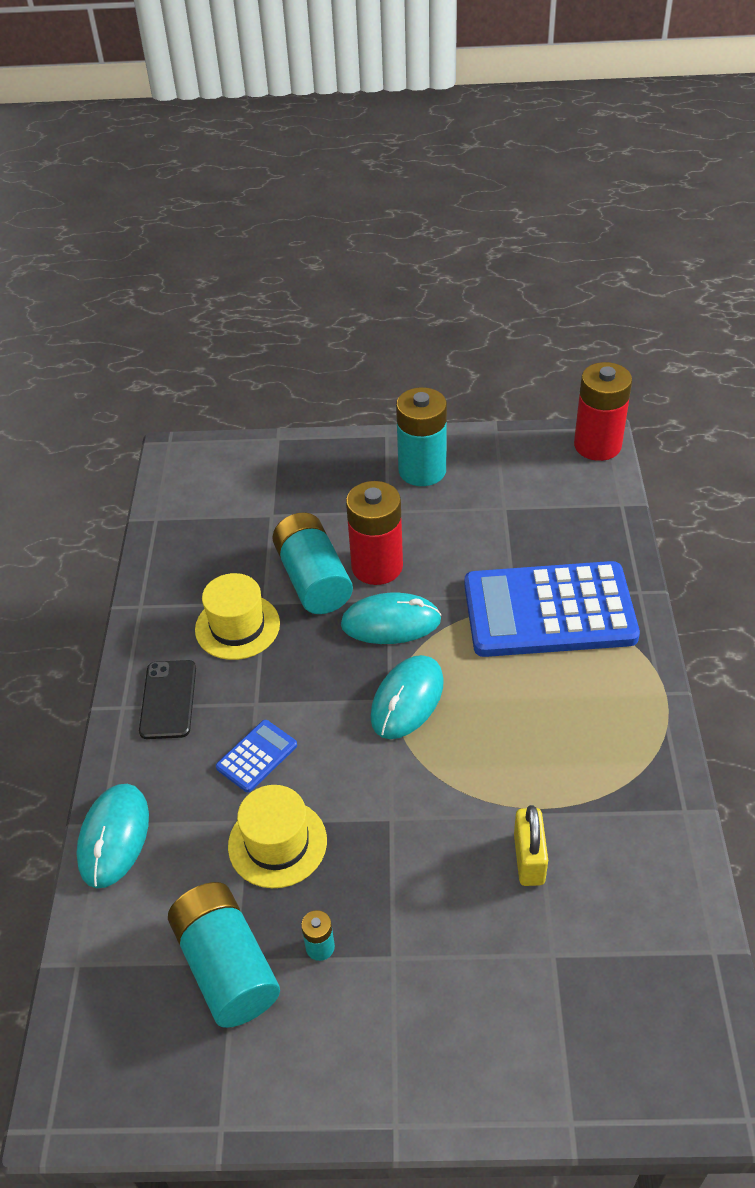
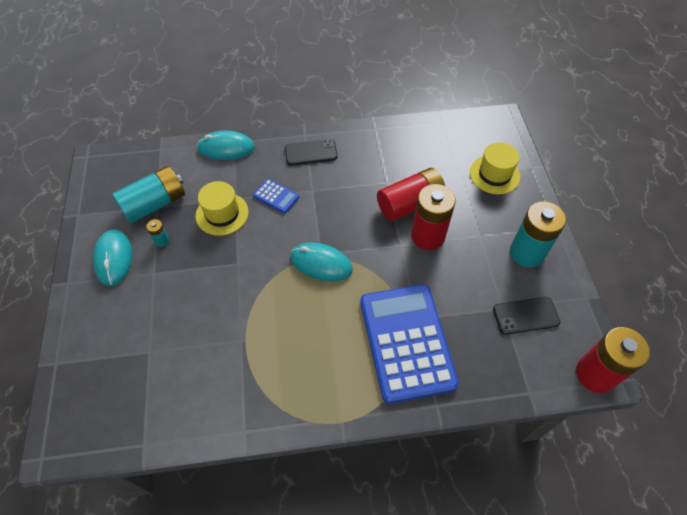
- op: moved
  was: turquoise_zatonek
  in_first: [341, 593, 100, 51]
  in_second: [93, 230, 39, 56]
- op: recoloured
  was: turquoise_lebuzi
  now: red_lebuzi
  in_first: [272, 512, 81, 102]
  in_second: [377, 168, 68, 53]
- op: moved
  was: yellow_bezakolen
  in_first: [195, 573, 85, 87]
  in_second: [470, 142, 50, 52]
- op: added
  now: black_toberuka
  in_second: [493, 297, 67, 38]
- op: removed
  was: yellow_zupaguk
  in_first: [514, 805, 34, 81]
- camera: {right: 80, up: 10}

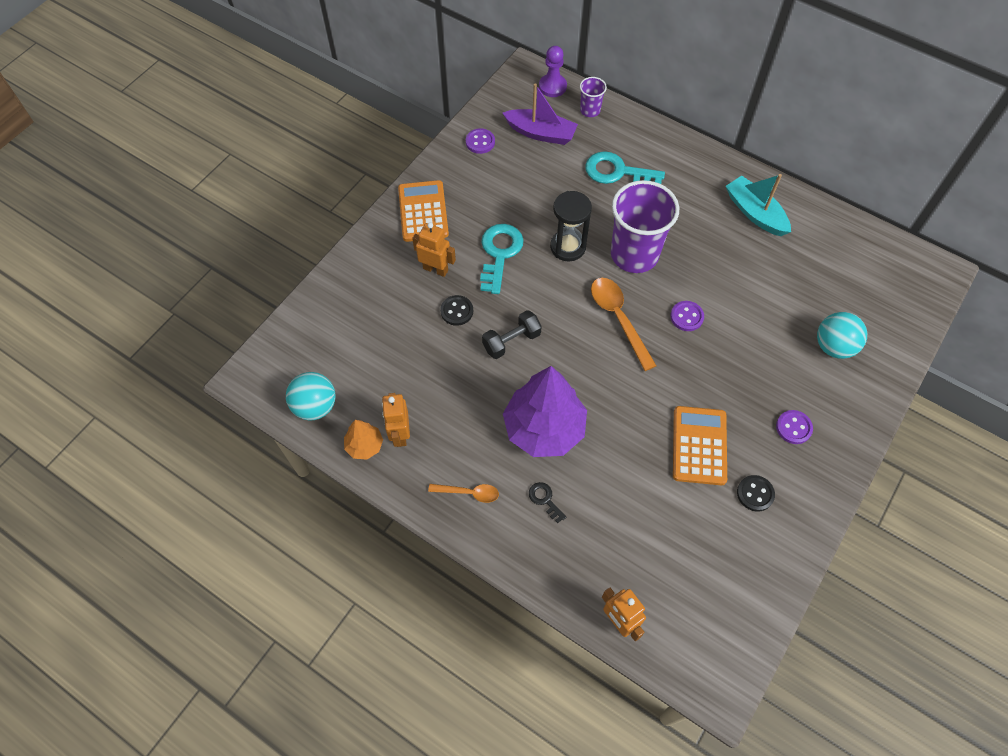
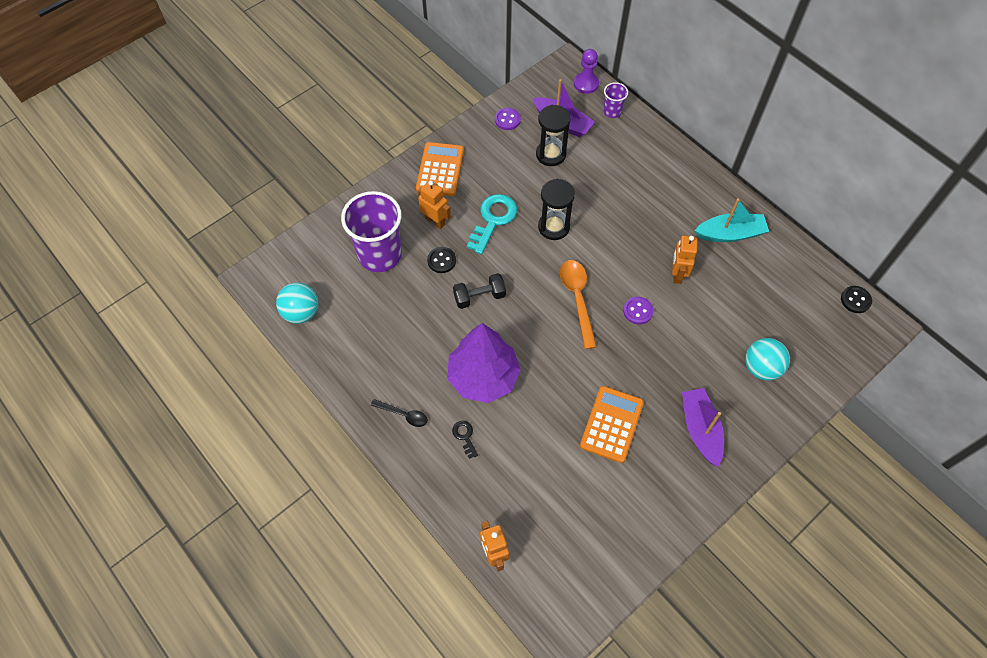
- op: moved
  was: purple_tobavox
  in_first: [611, 180, 68, 93]
  in_second: [341, 191, 61, 81]
- op: recoloured
  was: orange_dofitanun
  now: black_dofitanun
  in_first: [428, 484, 71, 19]
  in_second: [371, 399, 57, 28]
- op: added
  now: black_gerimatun
  in_second: [536, 105, 35, 61]
- op: moved
  was: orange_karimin
  in_first: [382, 393, 28, 54]
  in_second: [672, 236, 26, 48]
- op: replaced
  was: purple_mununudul
  now: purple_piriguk
  in_first: [776, 410, 37, 34]
  in_second: [682, 388, 42, 79]
- op: turned
  was: turquoise_piriguk
  in_first: [726, 174, 65, 62]
  in_second: [695, 198, 74, 44]
  clockwise: 105
- op: moved
  was: black_mununudul
  in_first: [737, 475, 38, 37]
  in_second: [841, 286, 31, 27]
- op: removed
  was: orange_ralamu
  in_first: [344, 420, 39, 40]
- op: removed
  was: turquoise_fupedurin
  in_first: [585, 151, 80, 33]
- camera: {right: 15, up: 0}

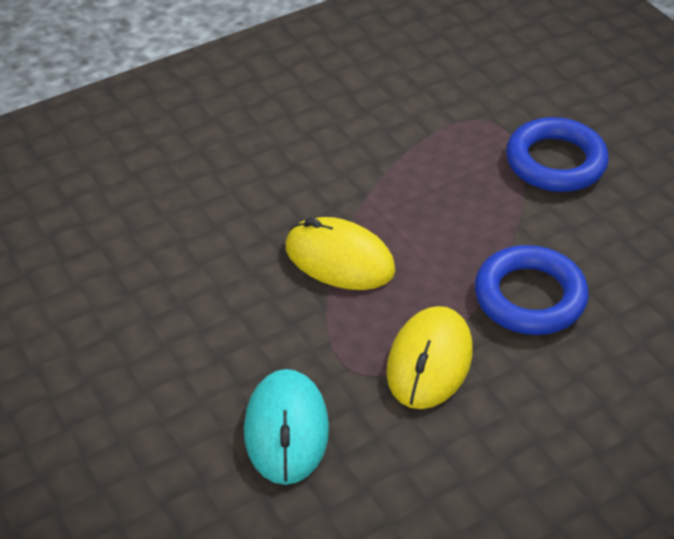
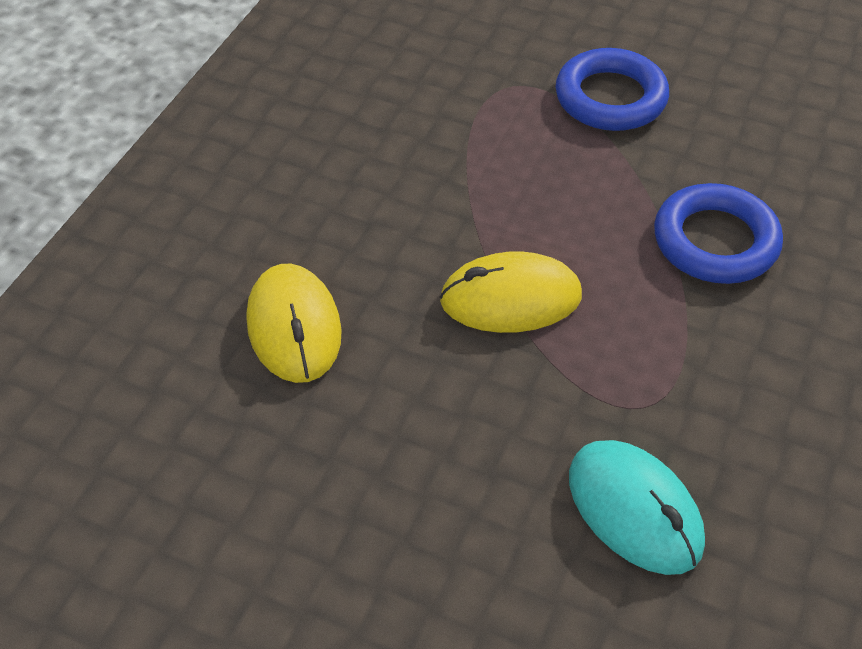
- op: moved
  was: yellow_zatonek
  in_first: [386, 306, 87, 103]
  in_second: [247, 263, 95, 120]
- camera: {right: -35, up: 5}

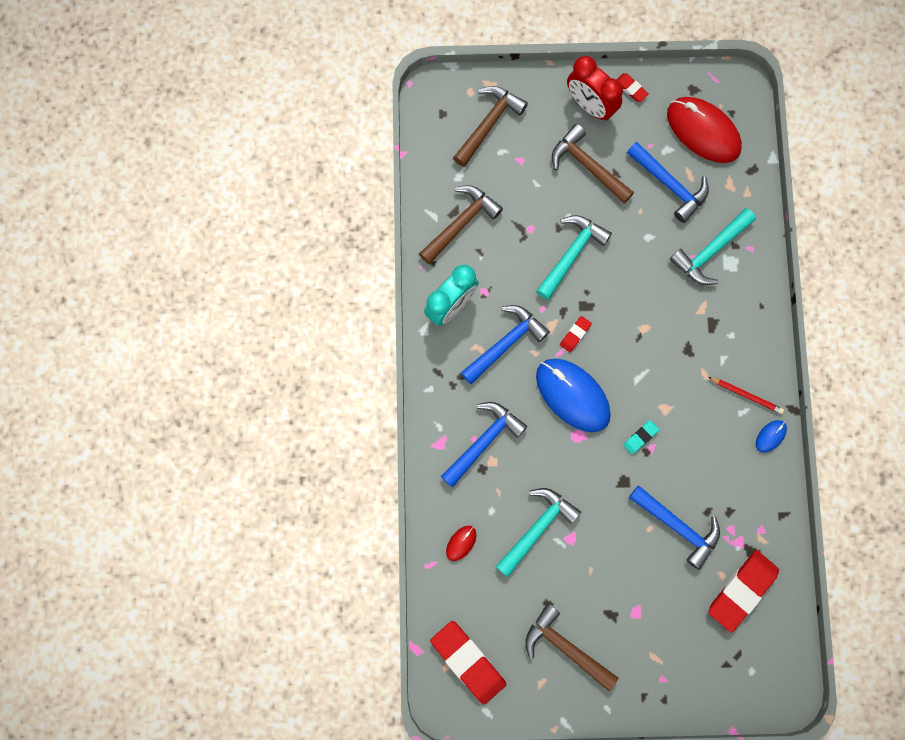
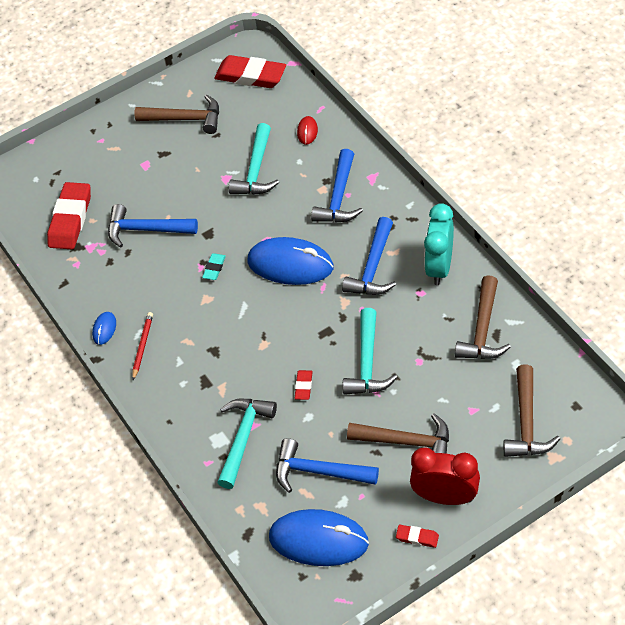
- op: turned
  was: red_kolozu
  in_first: [708, 377, 76, 37]
  in_second: [132, 312, 21, 68]
  clockwise: 105
- op: recoloured
  was: red_zatonek
  now: blue_zatonek
  in_first: [667, 97, 75, 66]
  in_second: [269, 509, 100, 57]
- op: moved
  was: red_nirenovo
  in_first: [560, 316, 32, 36]
  in_second: [295, 370, 17, 30]
- camera: {right: 155, up: -25}

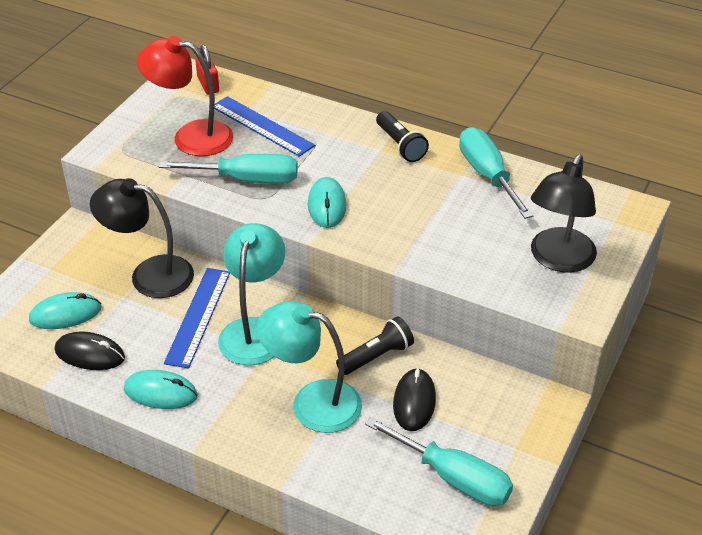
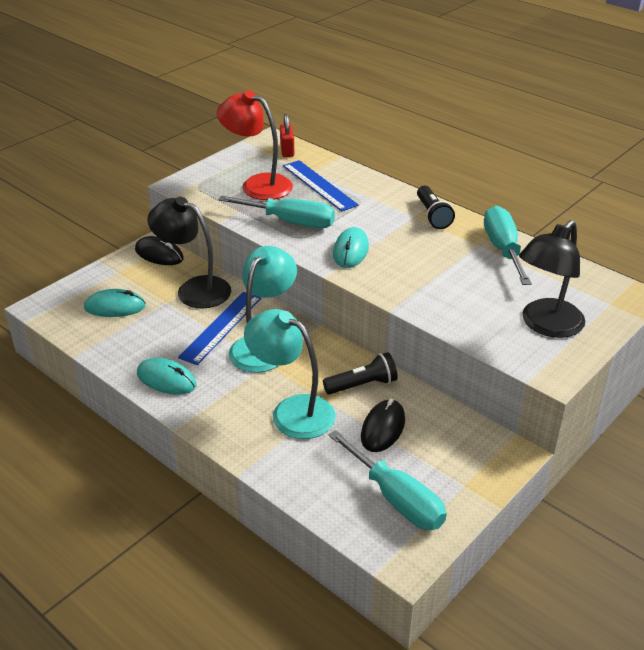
- op: moved
  was: black_zatonek
  in_first: [55, 331, 70, 39]
  in_second: [135, 236, 49, 29]
- camera: {right: 15, up: -5}

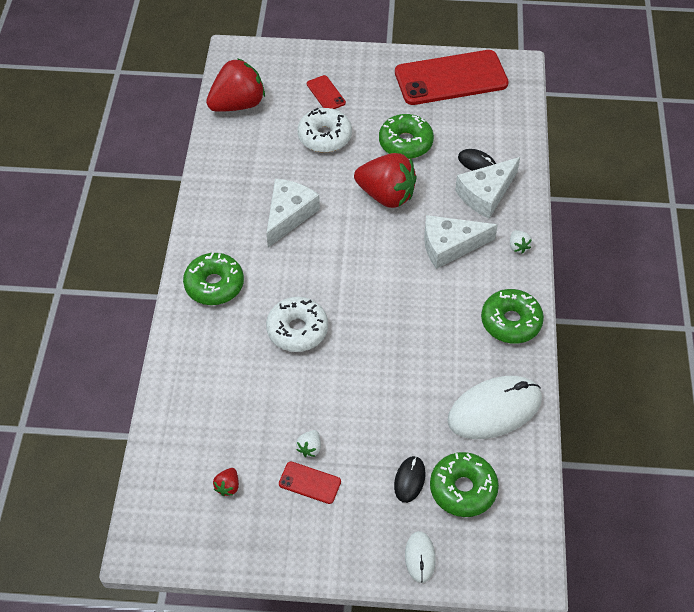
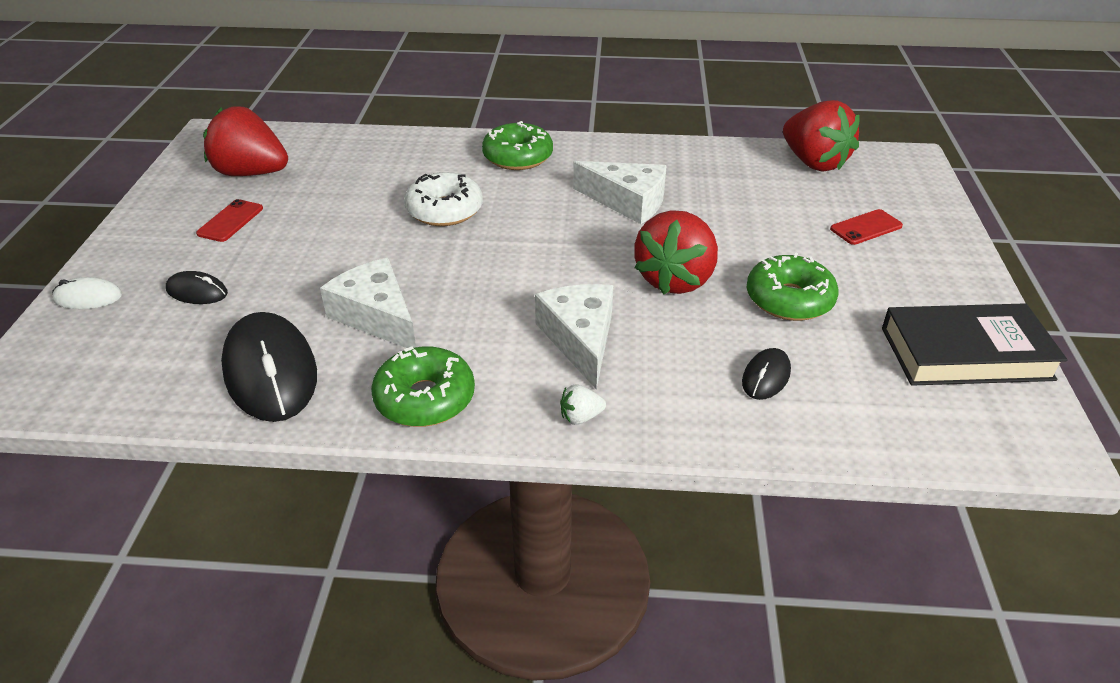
- op: resized
  was: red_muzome
  in_first: [213, 468, 26, 28]
  in_second: [203, 106, 85, 70]
  ratio: 2.47
- op: recoloured
  was: white_zatonek
  now: black_zatonek
  in_first: [447, 376, 95, 63]
  in_second: [221, 312, 96, 110]
- op: moved
  was: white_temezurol
  in_first: [455, 157, 65, 62]
  in_second: [320, 258, 96, 90]
- op: replaced
  was: red_toberuka
  now: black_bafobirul
  in_first: [395, 50, 114, 55]
  in_second: [882, 303, 186, 83]
- op: removed
  was: white_muzome
  in_first: [296, 430, 25, 27]
- op: removed
  was: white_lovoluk
  in_first: [297, 108, 55, 45]
- op: removed
  was: green_lovoluk
  in_first: [430, 452, 69, 65]
- camera: {right: 90, up: -15}

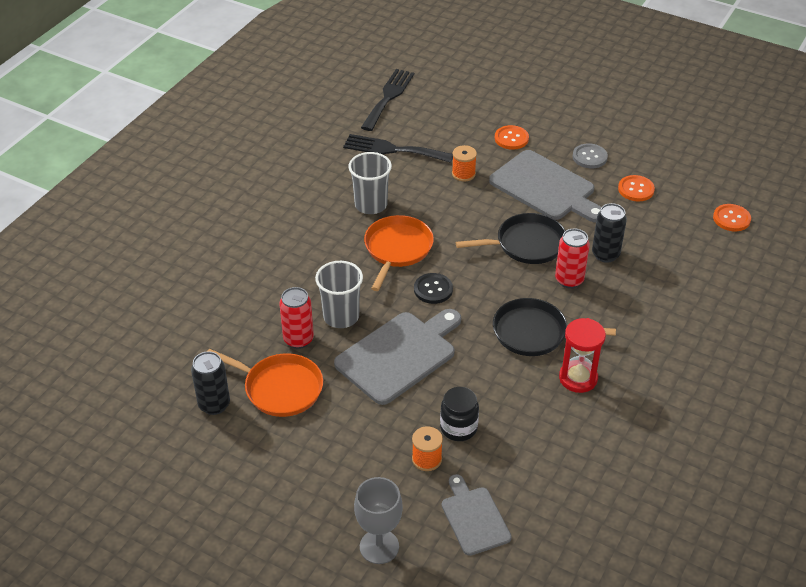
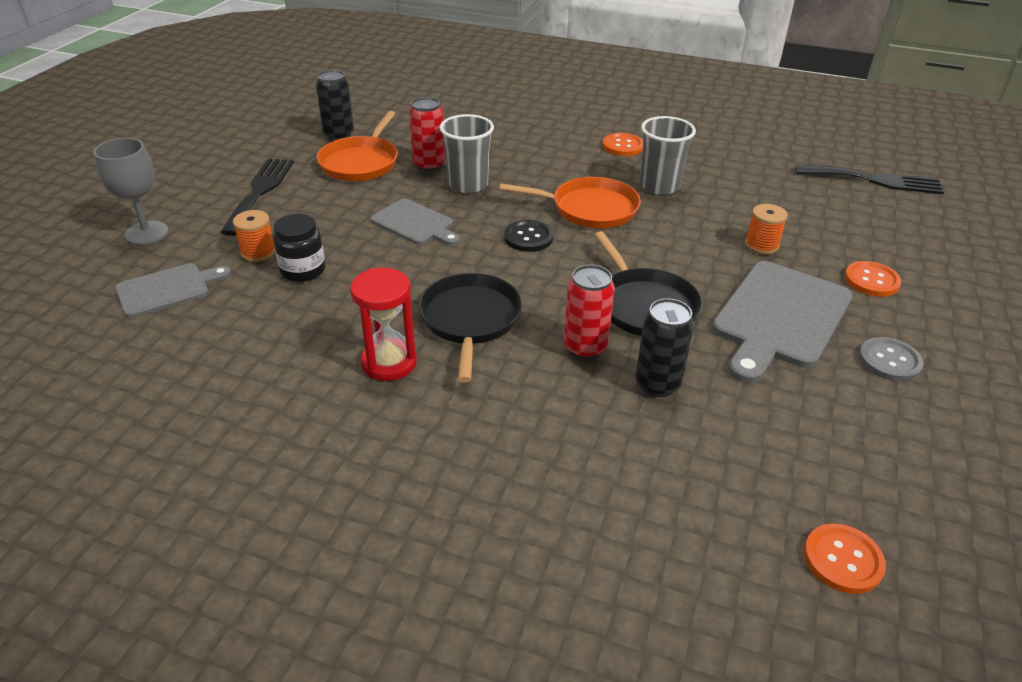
- op: moved
  was: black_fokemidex
  in_first: [343, 134, 110, 29]
  in_second: [220, 158, 74, 78]
- op: resized
  was: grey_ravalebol
  in_first: [334, 309, 127, 96]
  in_second: [370, 199, 90, 46]
  ratio: 0.59
- op: moved
  was: orange_mununudul
  in_first: [618, 175, 37, 26]
  in_second: [602, 133, 41, 23]
- camera: {right: 80, up: -5}

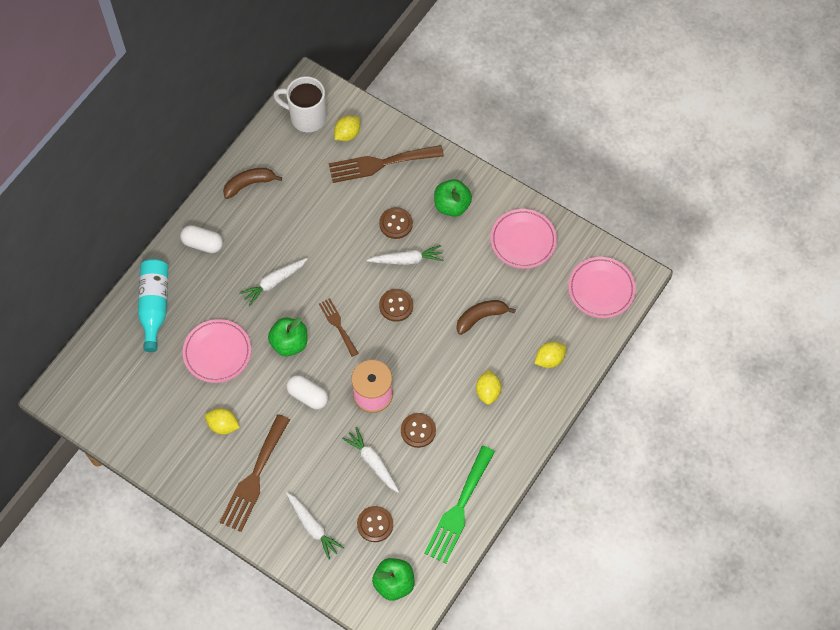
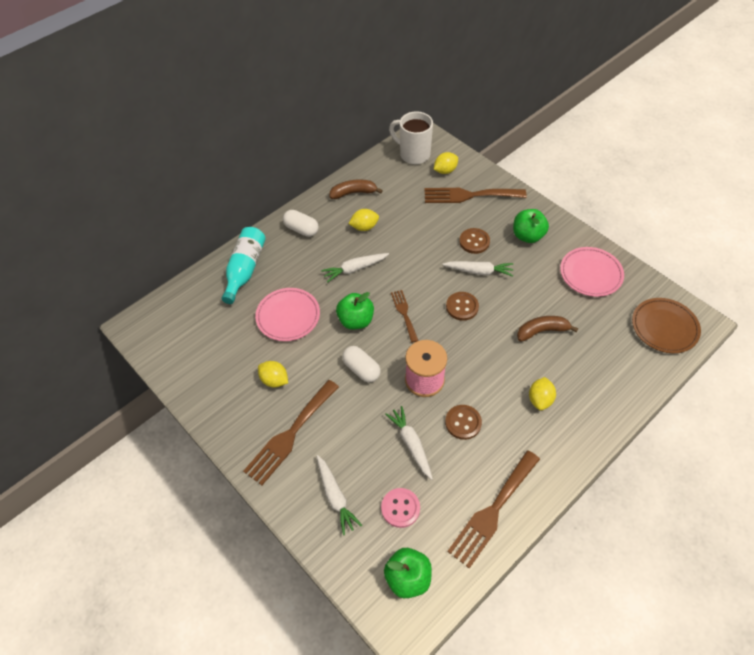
- op: moved
  was: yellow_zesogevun
  in_first: [534, 342, 33, 26]
  in_second: [348, 209, 31, 22]
- op: recoloured
  was: brown_mununudul
  now: pink_mununudul
  in_first: [357, 506, 36, 36]
  in_second: [381, 488, 39, 40]
- op: recoloured
  was: green_fokemidex
  now: brown_fokemidex
  in_first: [424, 446, 71, 118]
  in_second: [447, 450, 93, 118]
- op: recoloured
  was: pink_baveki
  now: brown_baveki
  in_first: [568, 257, 68, 61]
  in_second: [632, 298, 69, 55]
- camera: {right: 15, up: -10}

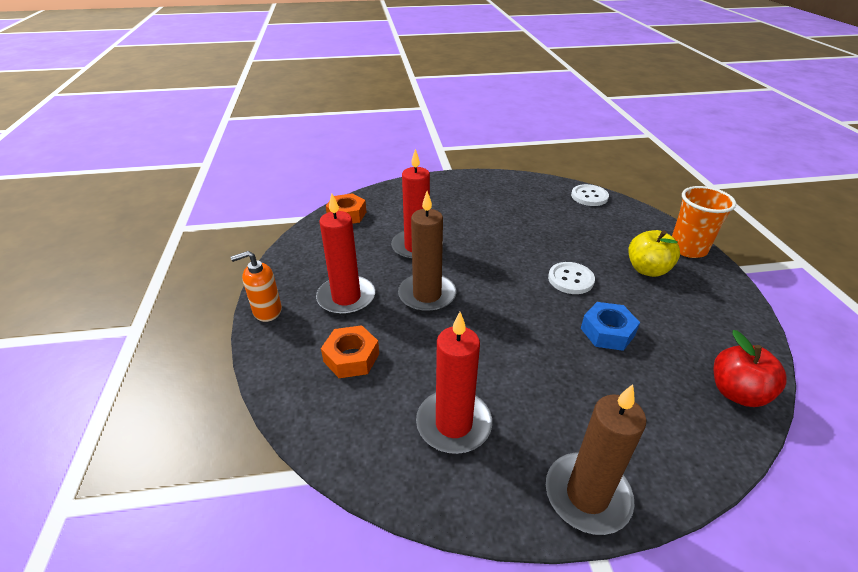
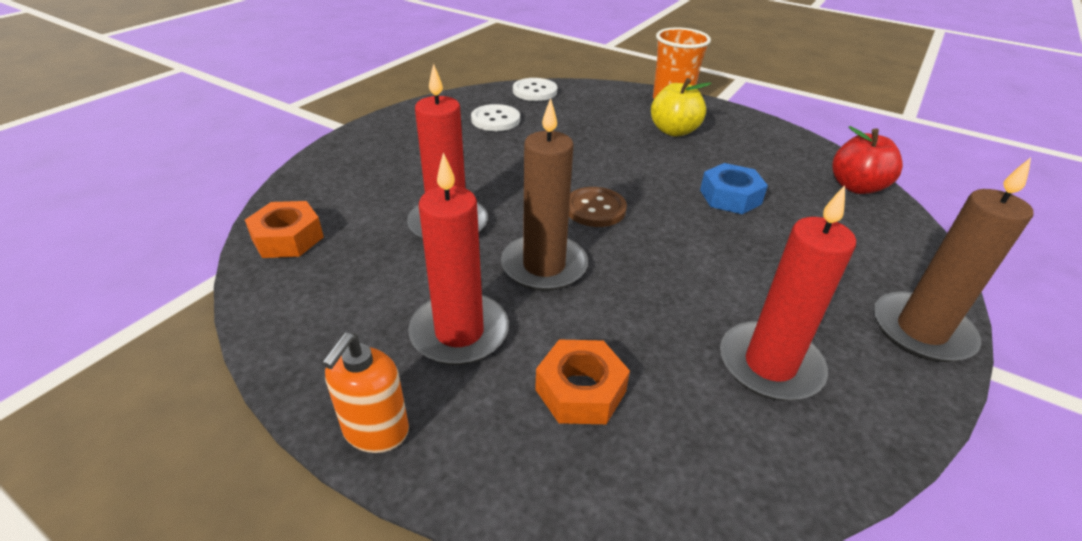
- op: moved
  was: white_mununudul
  in_first: [548, 262, 47, 32]
  in_second: [471, 104, 49, 27]
- op: added
  now: brown_mununudul
  in_second: [569, 187, 58, 40]
- camera: {right: -50, up: 0}

